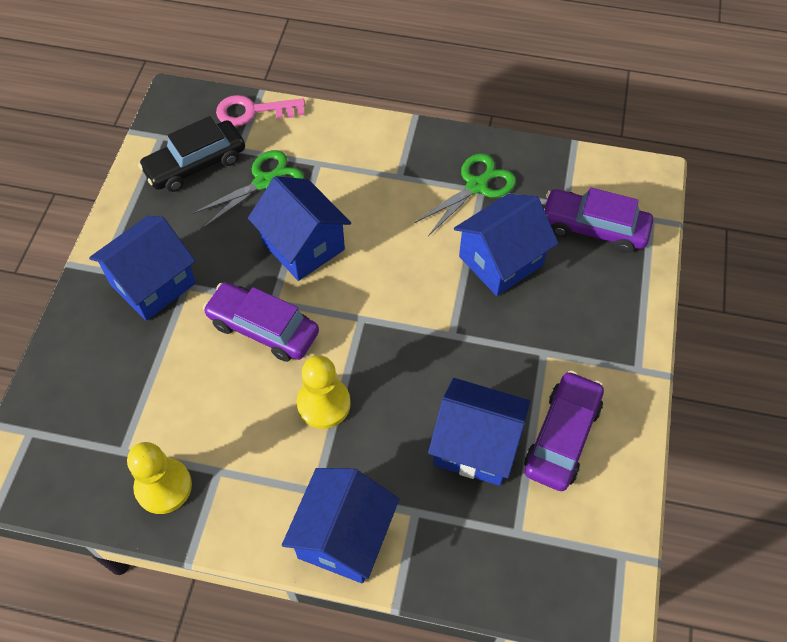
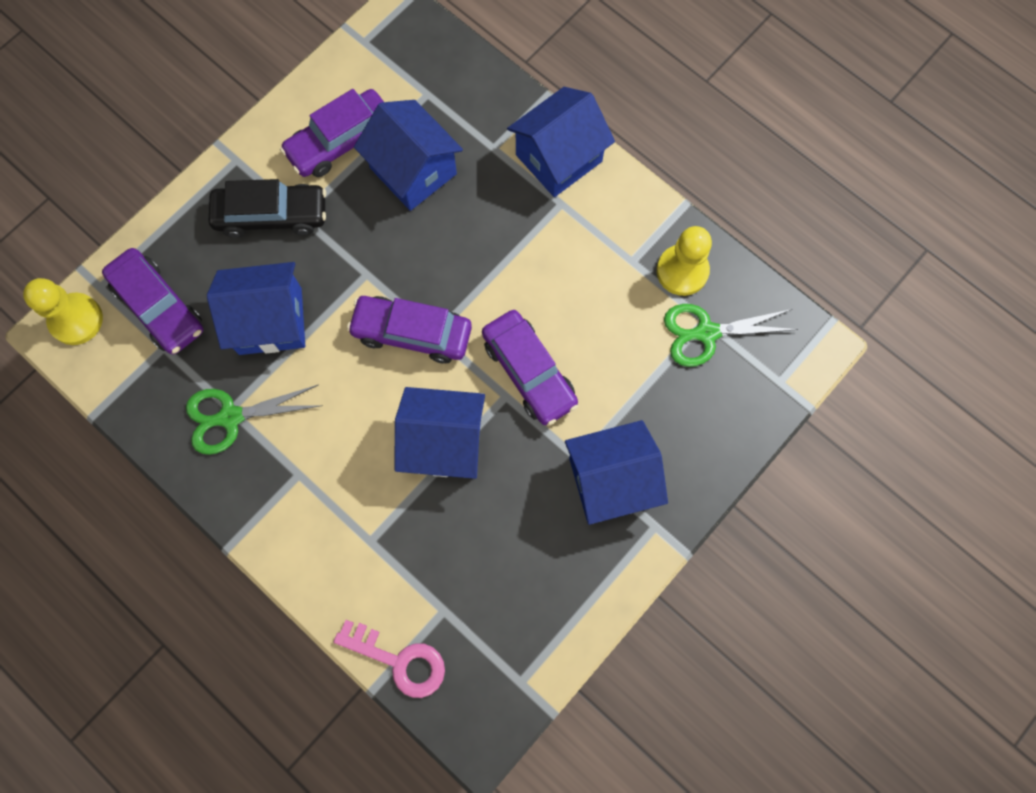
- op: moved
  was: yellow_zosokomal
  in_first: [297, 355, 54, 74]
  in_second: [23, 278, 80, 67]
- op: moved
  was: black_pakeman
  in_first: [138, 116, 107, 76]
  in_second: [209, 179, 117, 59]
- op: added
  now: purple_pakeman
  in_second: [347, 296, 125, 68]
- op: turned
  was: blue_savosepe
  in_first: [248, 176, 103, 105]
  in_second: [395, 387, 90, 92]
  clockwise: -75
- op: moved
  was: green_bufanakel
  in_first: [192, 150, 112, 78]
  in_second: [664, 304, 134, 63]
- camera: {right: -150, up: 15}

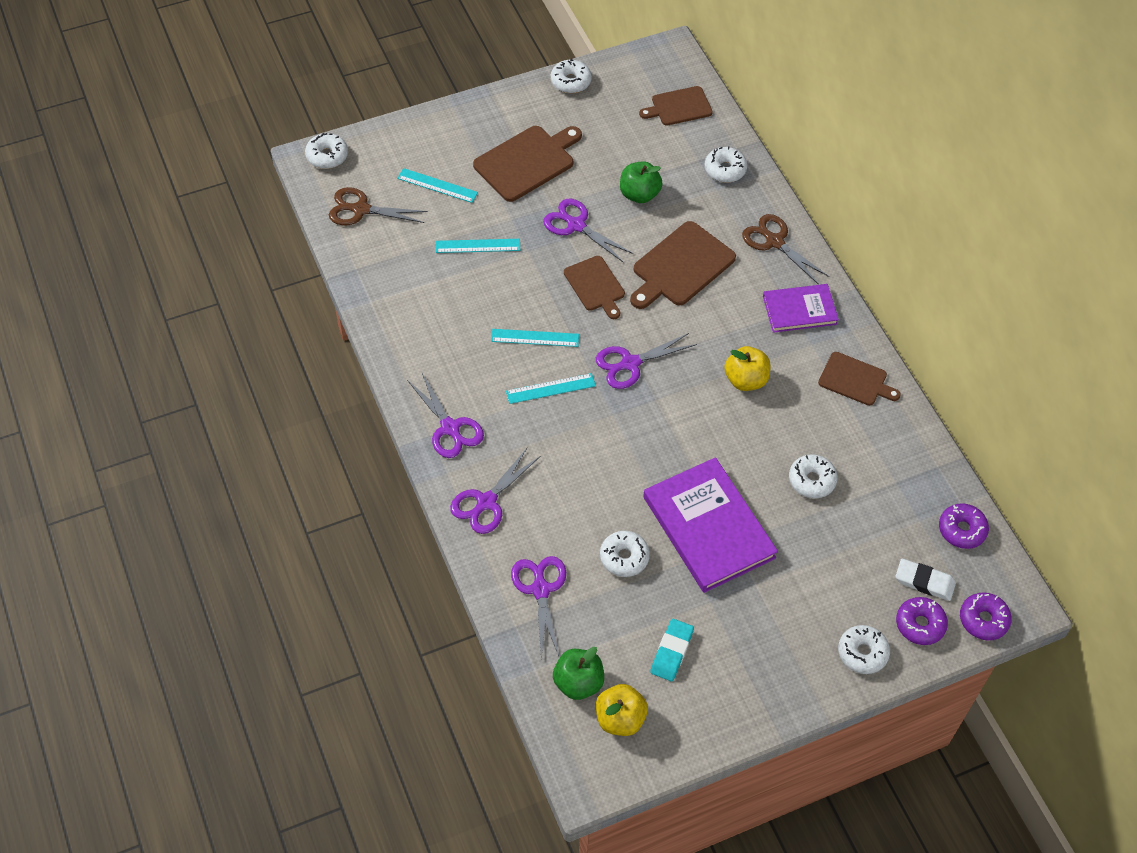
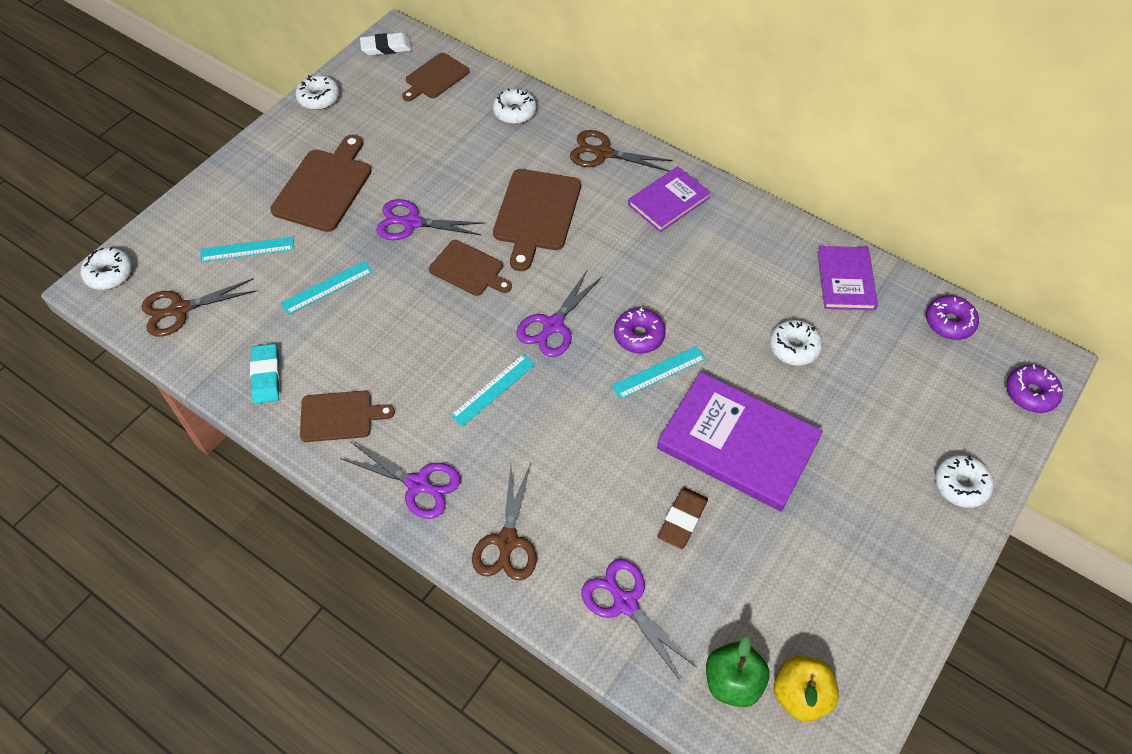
- op: moved
  was: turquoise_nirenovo
  in_first: [650, 619, 44, 62]
  in_second: [250, 344, 30, 60]
- op: moved
  was: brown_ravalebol
  in_first: [818, 352, 83, 54]
  in_second: [300, 391, 95, 51]
- op: moved
  was: white_nirenovo
  in_first: [895, 559, 61, 42]
  in_second: [360, 33, 52, 23]
- op: recoloured
  was: purple_bufanakel
  now: brown_bufanakel
  in_first: [450, 448, 90, 86]
  in_second: [472, 463, 65, 118]
- op: moved
  was: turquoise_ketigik
  in_first: [491, 329, 88, 18]
  in_second: [611, 346, 95, 53]
- op: moved
  was: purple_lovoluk
  in_first: [896, 597, 52, 48]
  in_second: [614, 308, 52, 45]
- op: replaced
  was: white_lovoluk
  now: brown_nirenovo
  in_first: [600, 531, 50, 46]
  in_second: [658, 488, 50, 61]
- op: added
  now: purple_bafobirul
  in_second: [817, 246, 61, 64]
- op: removed
  was: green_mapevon
  in_first: [620, 161, 43, 42]
- op: removed
  was: yellow_mapevon
  in_first: [724, 346, 46, 45]
- camera: {right: -30, up: 0}

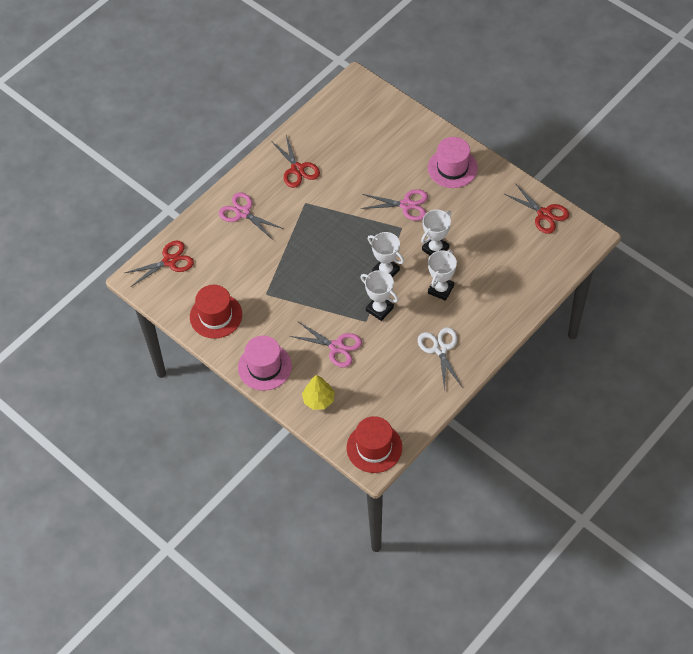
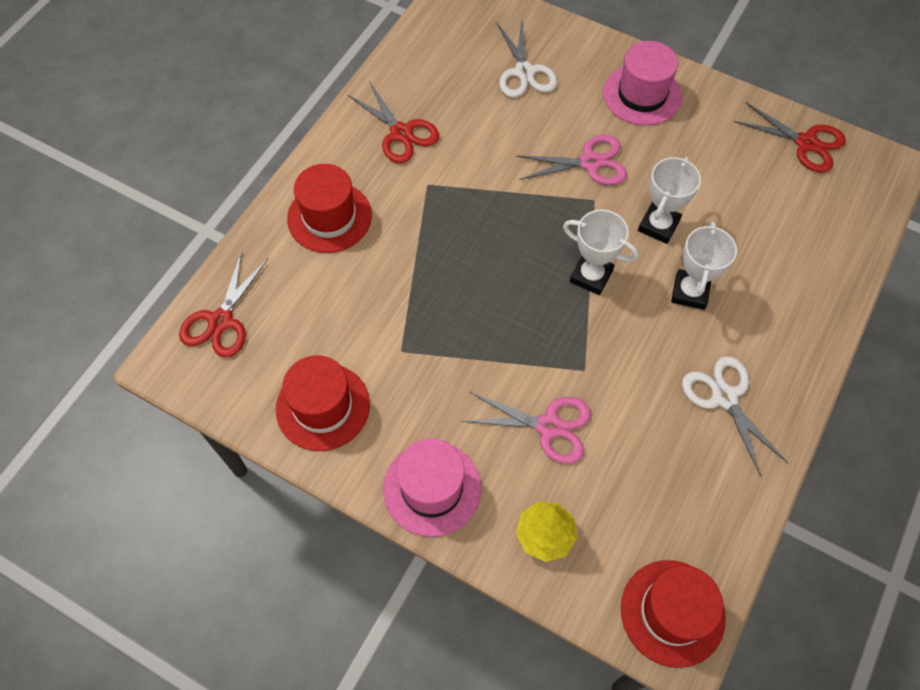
- op: turned
  was: red_bufanakel
  in_first: [125, 241, 69, 46]
  in_second: [179, 250, 89, 108]
  clockwise: 150
- op: replaced
  was: pink_bufanakel
  now: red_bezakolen
  in_first: [219, 192, 65, 48]
  in_second: [287, 164, 85, 89]
- op: added
  now: white_bufanakel
  in_second: [497, 19, 60, 79]
- op: removed
  was: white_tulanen
  in_first: [361, 270, 37, 51]
- camera: {right: -15, up: 5}

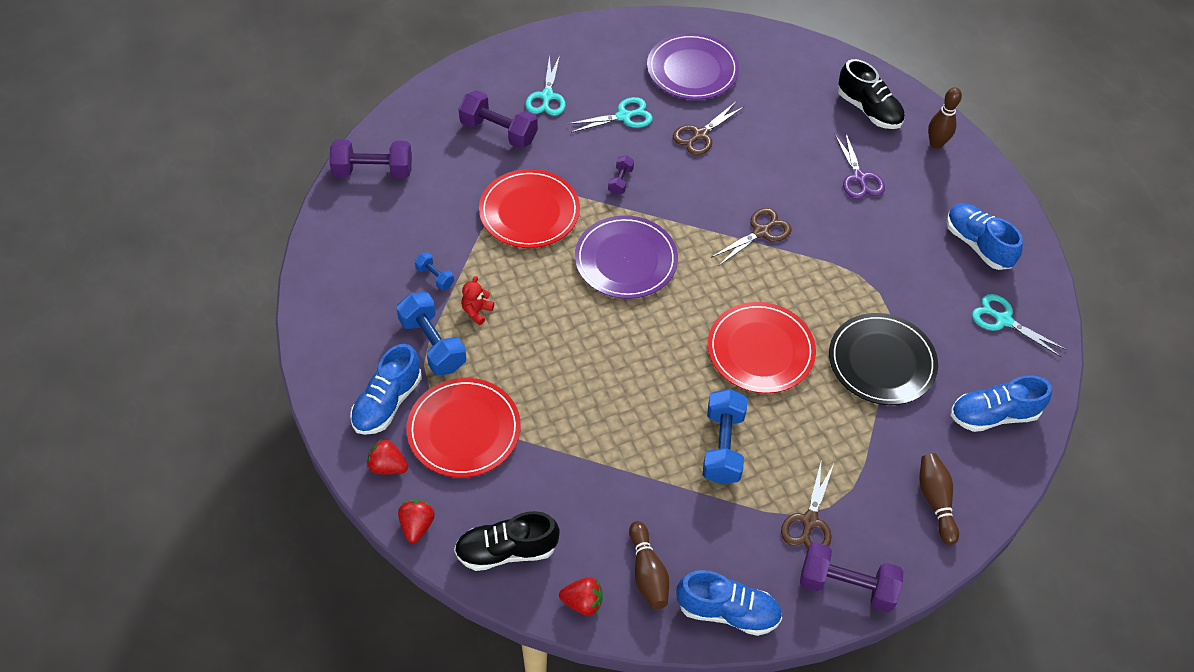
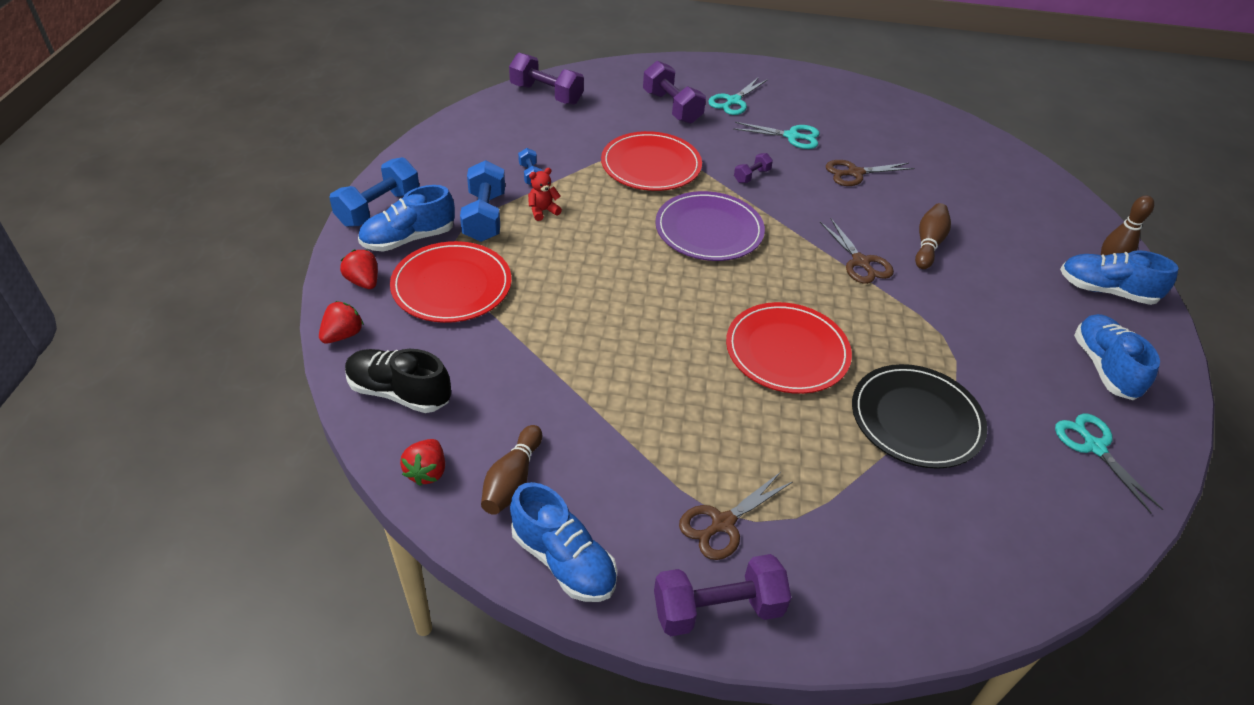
- op: moved
  was: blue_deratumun
  in_first: [703, 389, 45, 95]
  in_second: [329, 157, 90, 70]
- op: turned
  was: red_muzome
  in_first: [559, 577, 44, 39]
  in_second: [400, 439, 45, 47]
  clockwise: 60
- op: turned
  was: purple_deratumun
  in_first: [800, 542, 103, 70]
  in_second: [654, 554, 137, 82]
  clockwise: -60
- op: turned
  was: brown_bufanakel
  in_first: [711, 208, 80, 58]
  in_second: [820, 219, 74, 65]
  clockwise: 75
- op: moved
  was: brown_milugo
  in_first: [919, 453, 40, 92]
  in_second: [915, 203, 36, 66]
- op: moved
  was: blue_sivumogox
  in_first: [951, 375, 101, 57]
  in_second: [1060, 250, 119, 55]
- op: removed
  was: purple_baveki
  in_first: [647, 33, 92, 67]
- op: removed
  was: purple_bufanakel
  in_first: [835, 132, 50, 67]
- op: removed
  was: black_sivumogox
  in_first: [838, 59, 67, 70]
- camera: {right: 30, up: -10}

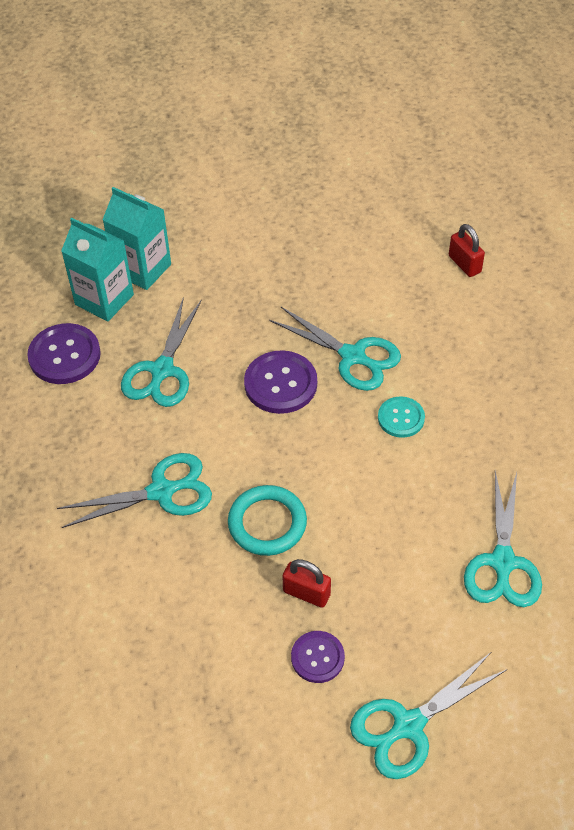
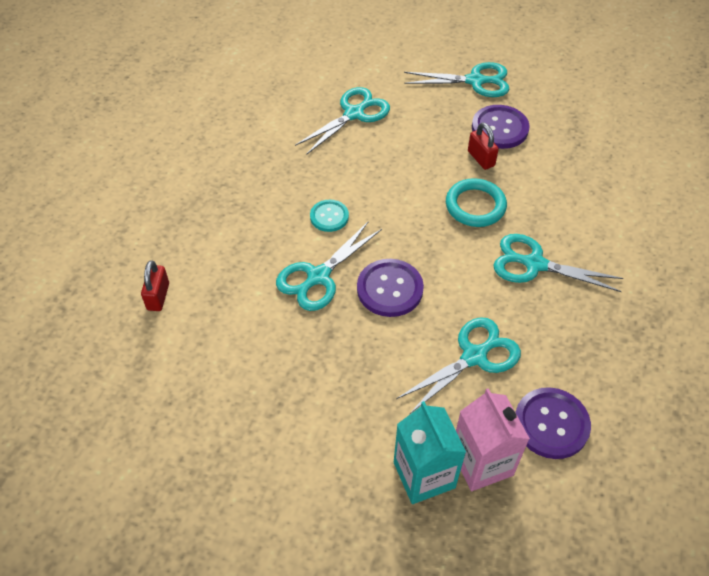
- op: turned
  was: turquoise_bufanakel
  in_first: [269, 307, 132, 84]
  in_second: [276, 221, 106, 90]
  clockwise: -120
- op: recoloured
  was: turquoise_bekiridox
  now: pink_bekiridox
  in_first: [61, 218, 73, 103]
  in_second: [456, 388, 74, 103]
- op: resized
  was: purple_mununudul
  in_first: [291, 631, 54, 52]
  in_second: [472, 105, 57, 44]
  ratio: 1.6
- camera: {right: -145, up: 0}

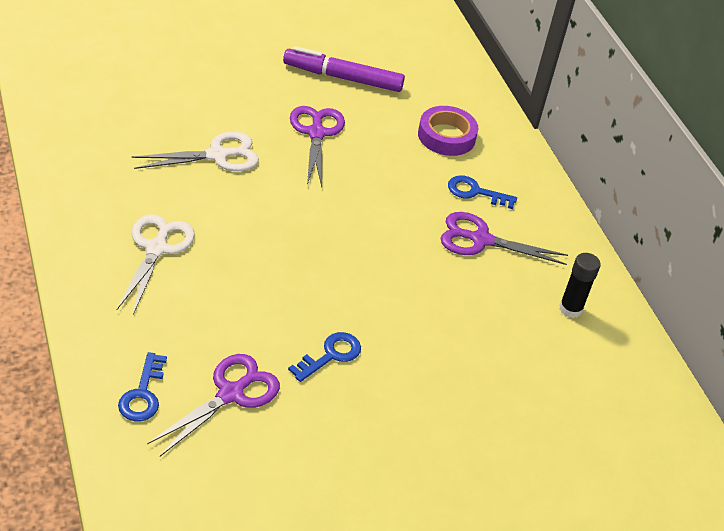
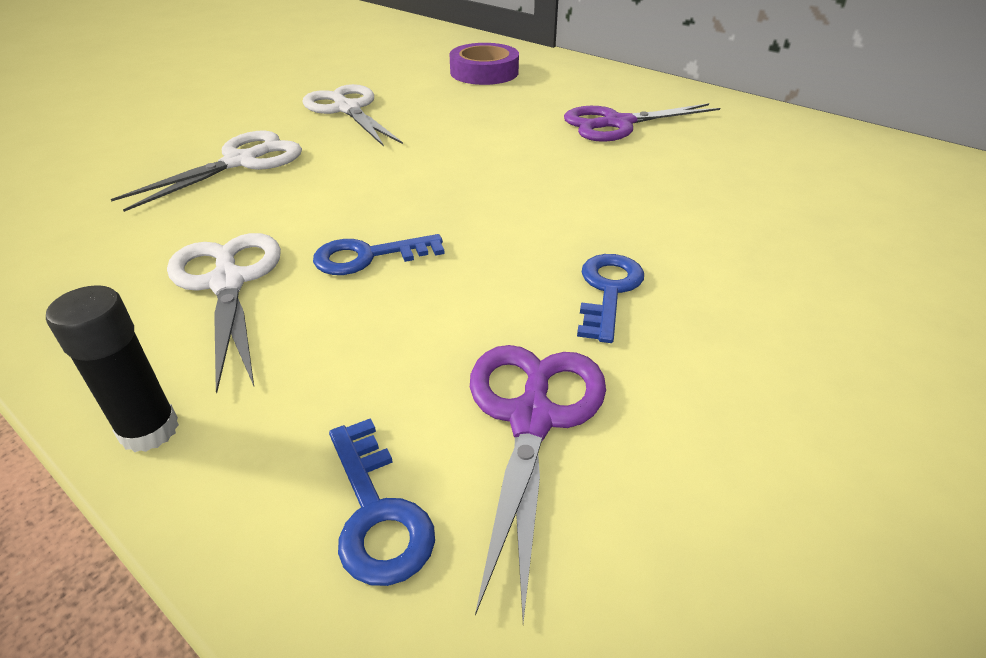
- op: moved
  was: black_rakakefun
  in_first: [559, 253, 42, 65]
  in_second: [46, 285, 133, 167]
- op: recoloured
  was: purple_bufanakel
  now: white_bufanakel
  in_first: [290, 106, 55, 81]
  in_second: [302, 84, 101, 63]
- op: moved
  was: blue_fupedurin
  in_first: [448, 176, 69, 33]
  in_second: [313, 234, 132, 41]
- op: removed
  was: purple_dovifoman
  in_first: [283, 46, 122, 46]
- camera: {right: -25, up: -5}

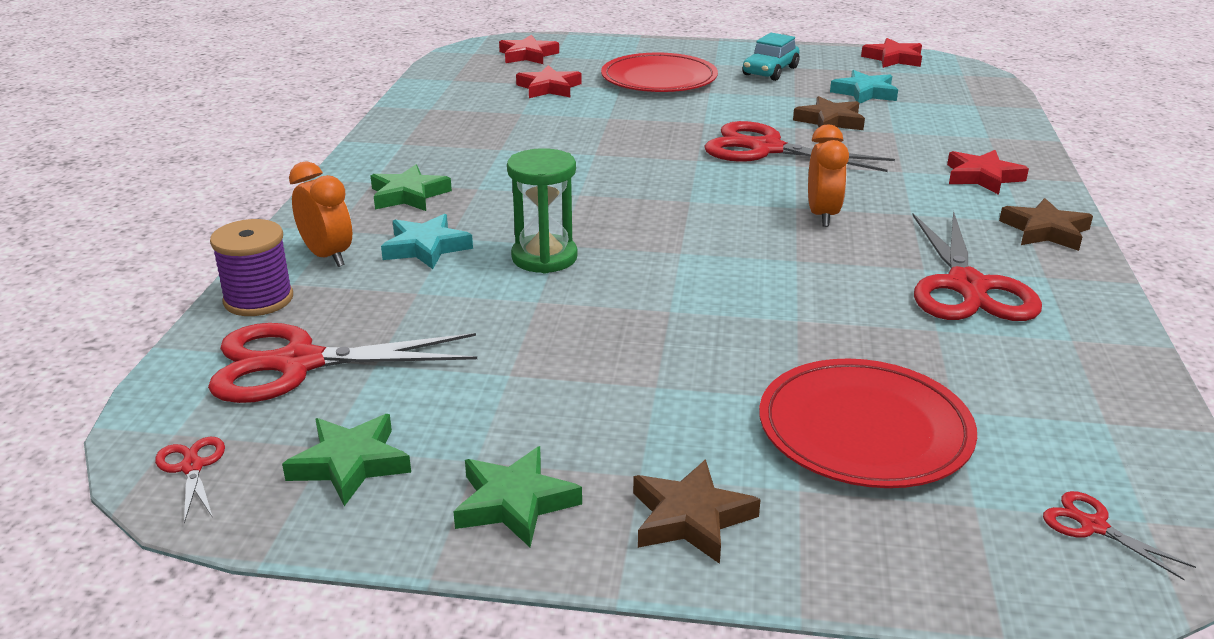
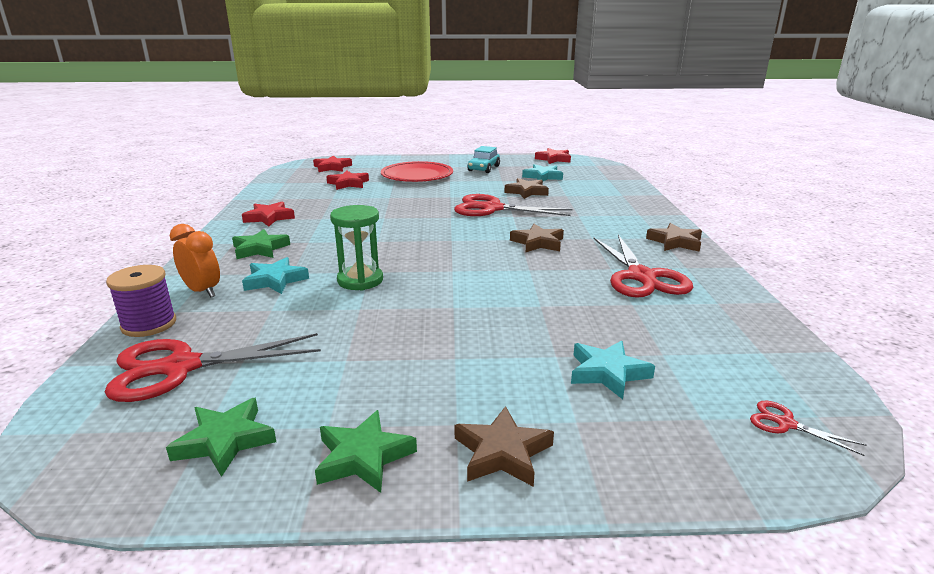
- op: moved
  was: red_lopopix
  in_first: [947, 150, 82, 45]
  in_second: [242, 201, 53, 26]
- op: replaced
  was: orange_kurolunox
  now: brown_lopopix
  in_first: [808, 125, 41, 102]
  in_second: [510, 224, 54, 28]
- op: replaced
  was: red_baveki
  now: turquoise_lopopix
  in_first: [759, 359, 218, 129]
  in_second: [571, 340, 84, 59]
- op: removed
  was: red_bufanakel
  in_first: [155, 437, 70, 87]
- camera: {right: -10, up: -5}

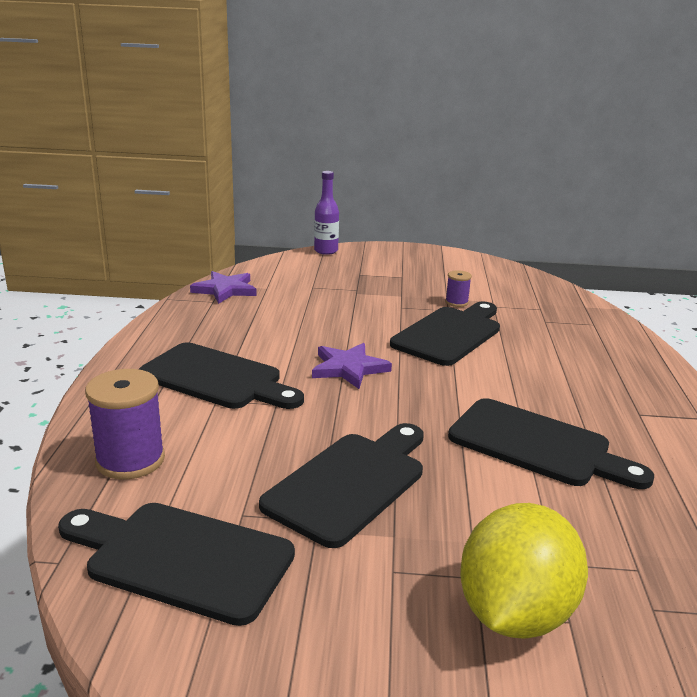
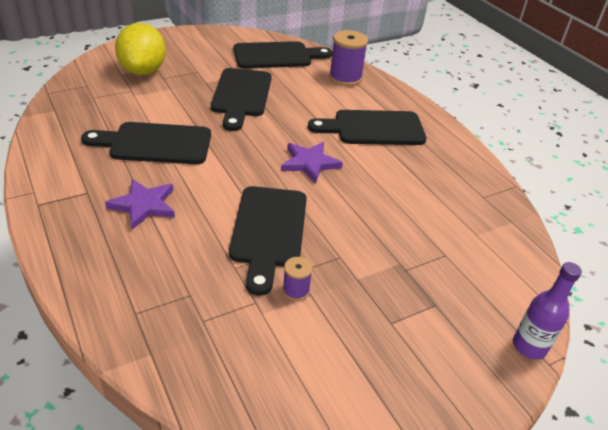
- op: moved
  was: purple_lopopix
  in_first: [190, 271, 67, 33]
  in_second: [105, 179, 70, 51]
- camera: {right: 145, up: 15}

